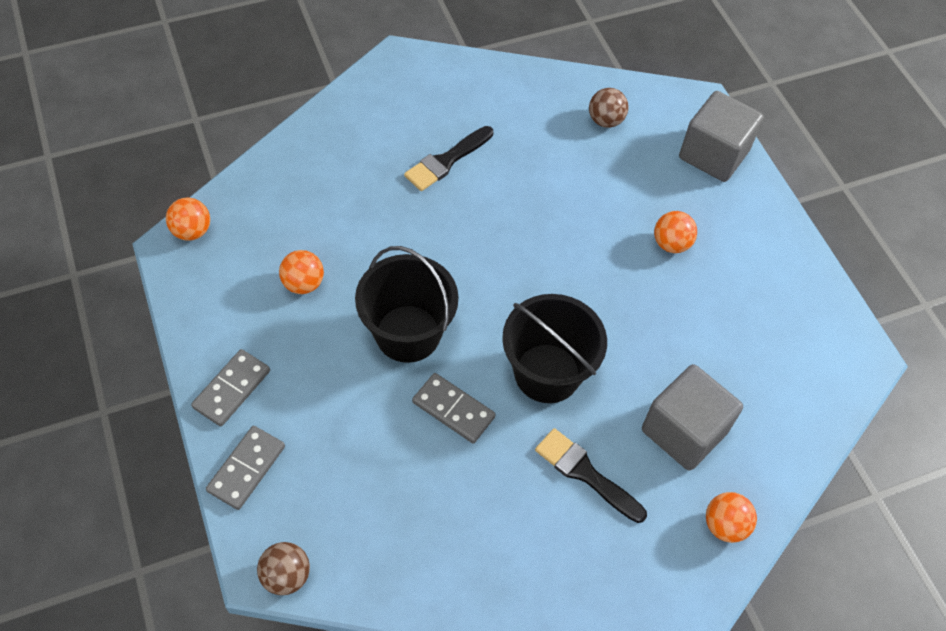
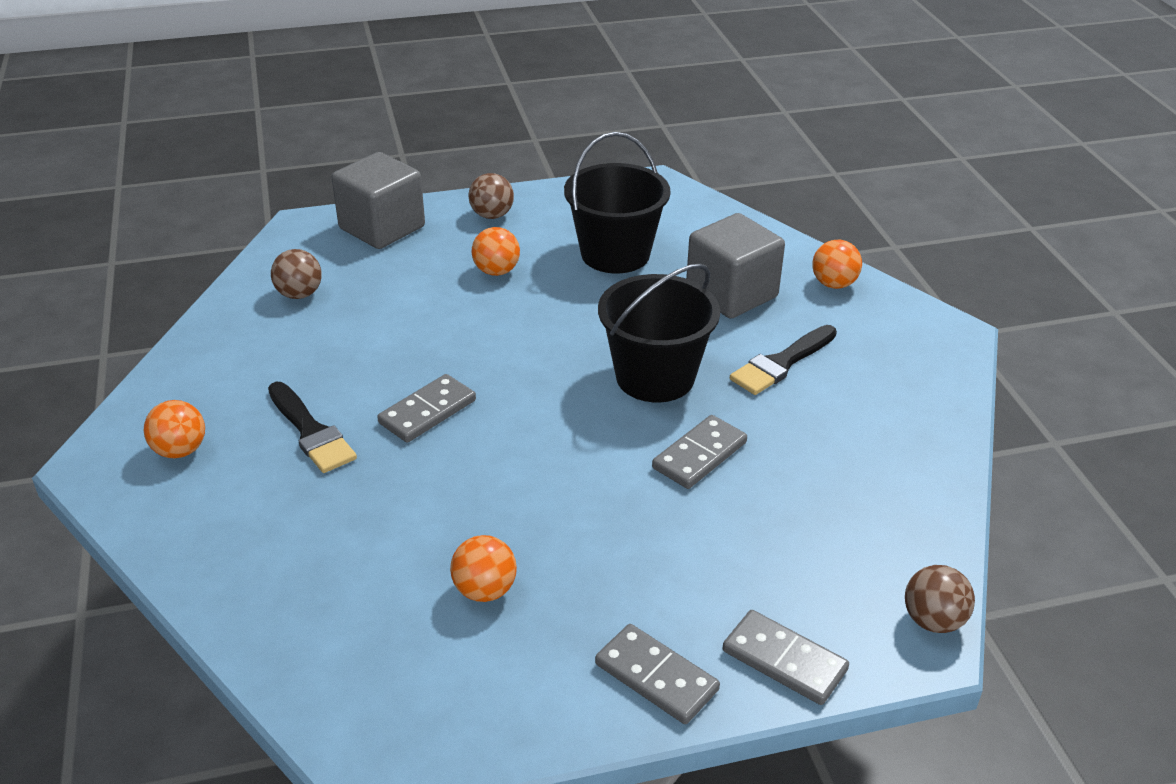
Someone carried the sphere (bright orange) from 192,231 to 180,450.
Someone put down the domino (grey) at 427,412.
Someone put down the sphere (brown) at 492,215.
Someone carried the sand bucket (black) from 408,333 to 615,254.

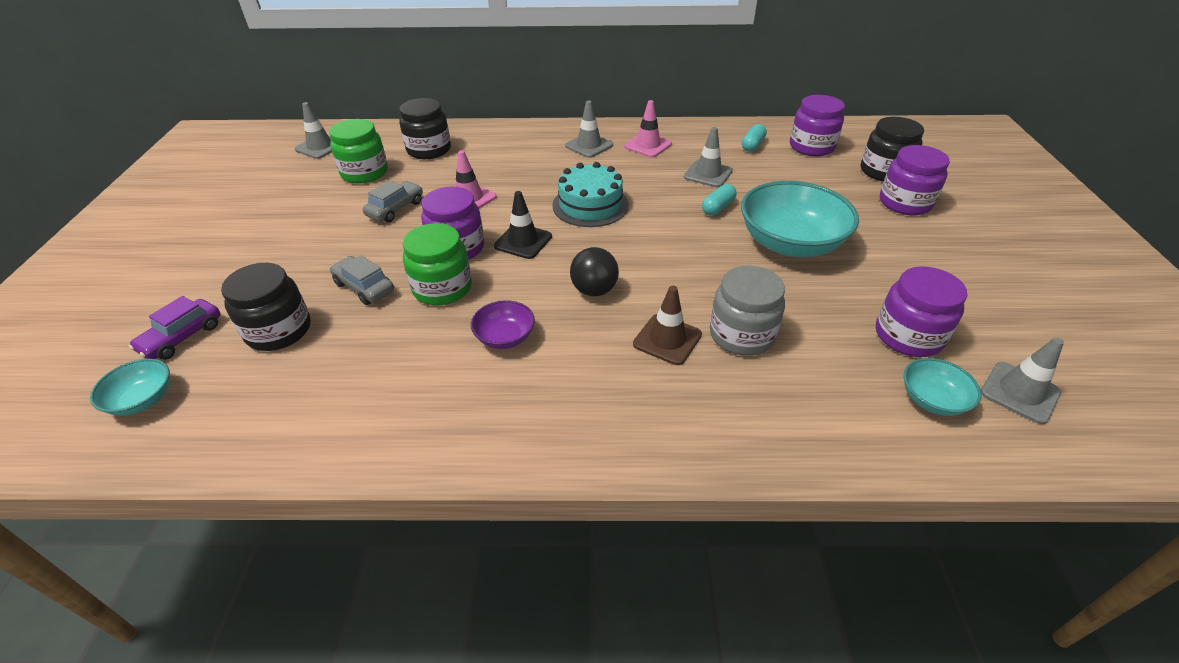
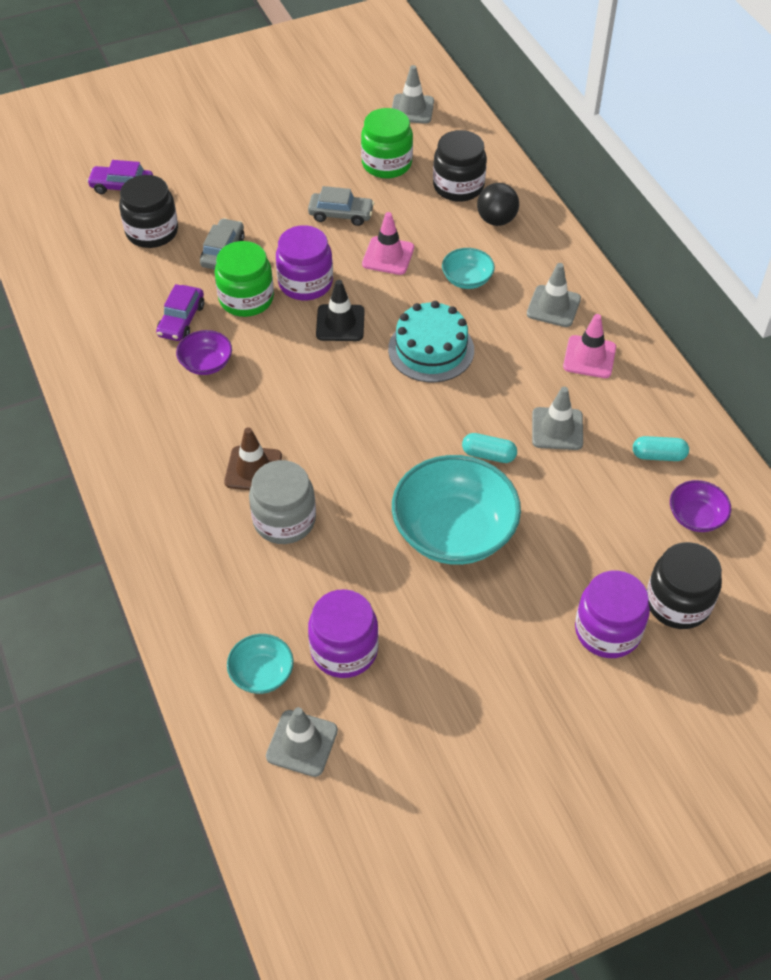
Someone put down the toy car (violet) at 181,320.
Someone carried the deep dish (aqua) from 143,400 to 467,279.
Someone carried the sphere (black) from 594,290 to 496,220.
Someone swapped the jam jar (violet) at 811,147 for the deep dish (violet) at 696,517.

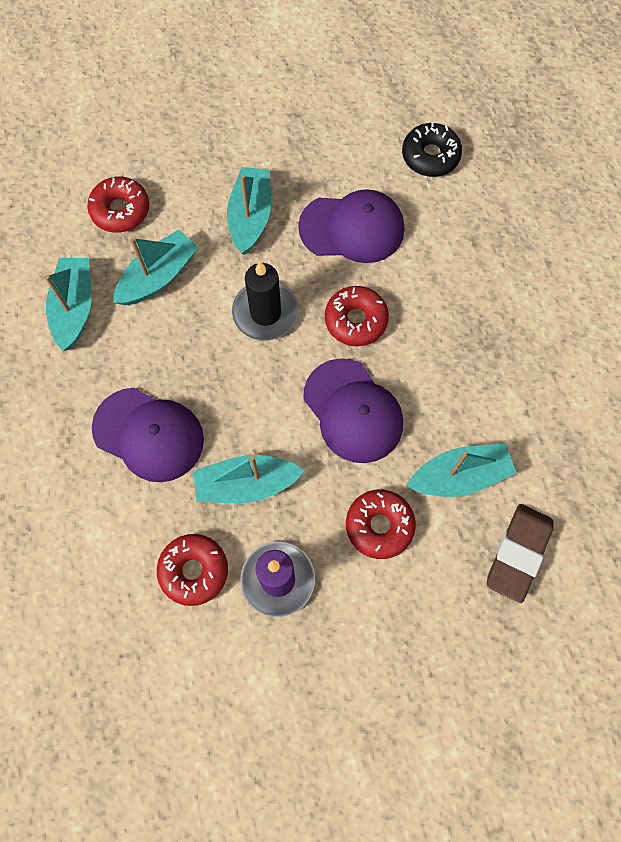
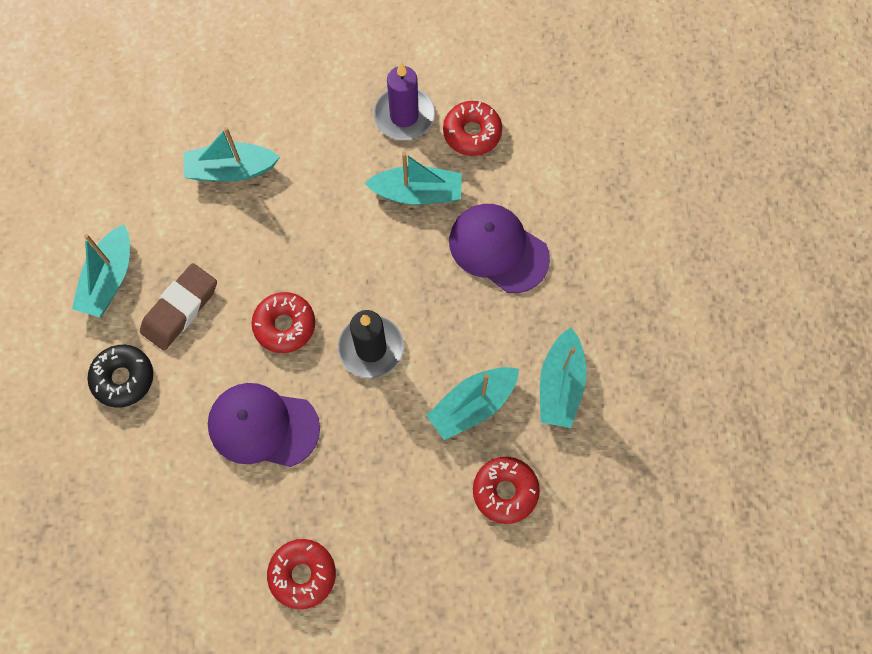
Someone carried the sailboat (aqua) from 250,217 to 109,279.
Someone carried the doughnut (black) from 430,156 to 123,378.
Someone carried the pencil eraser (brown) from 518,553 to 180,309.
Someone carried the doughnut (red) from 379,526 to 302,574.
Someone took away the cap (violet) at 353,411.

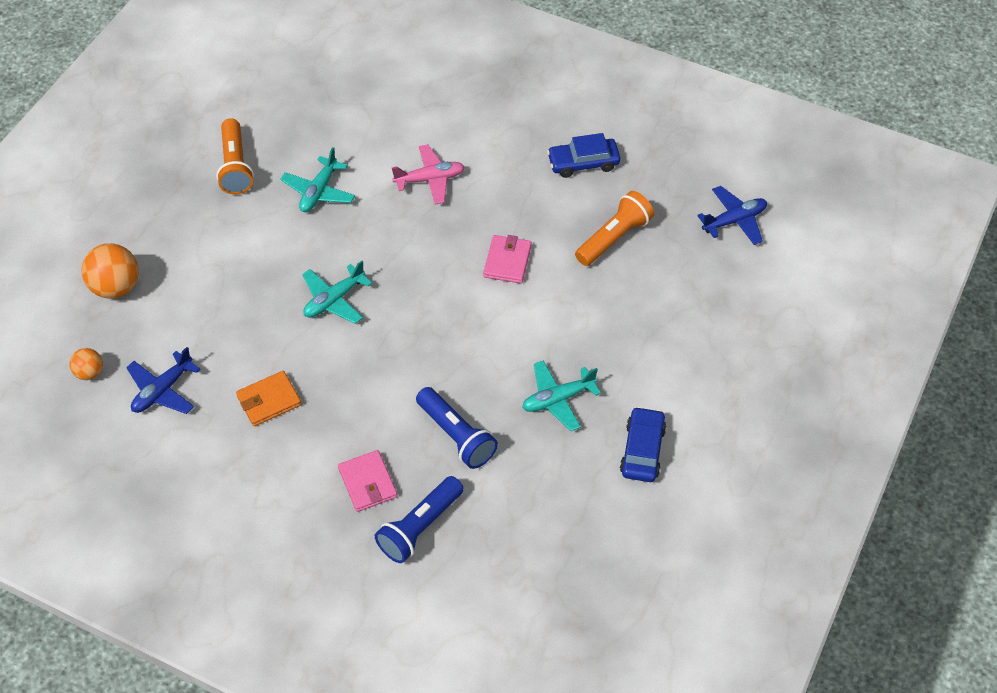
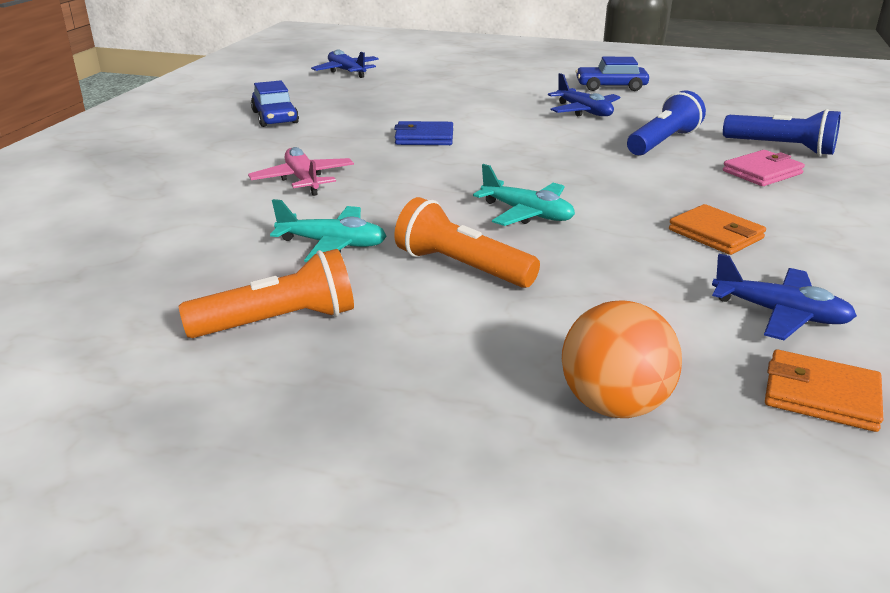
Someone repainted the billfold (rosy) at 507,261, which became the billfold (blue) at 424,137.
Someone carried the pocket torch (bright orange) from 614,238 to 462,267.
Someone repainted the plane (aqua) at 558,399, which became the plane (blue) at 584,111.
Someone swapped the sphere (bright orange) at 89,373 for the billfold (bright orange) at 821,395.

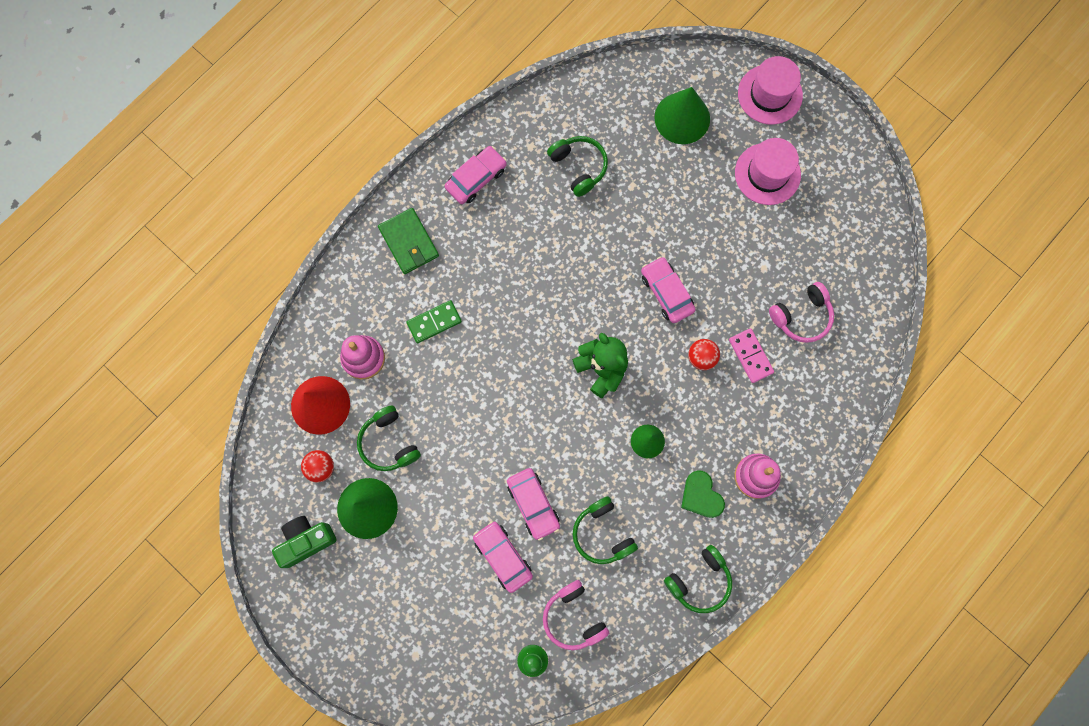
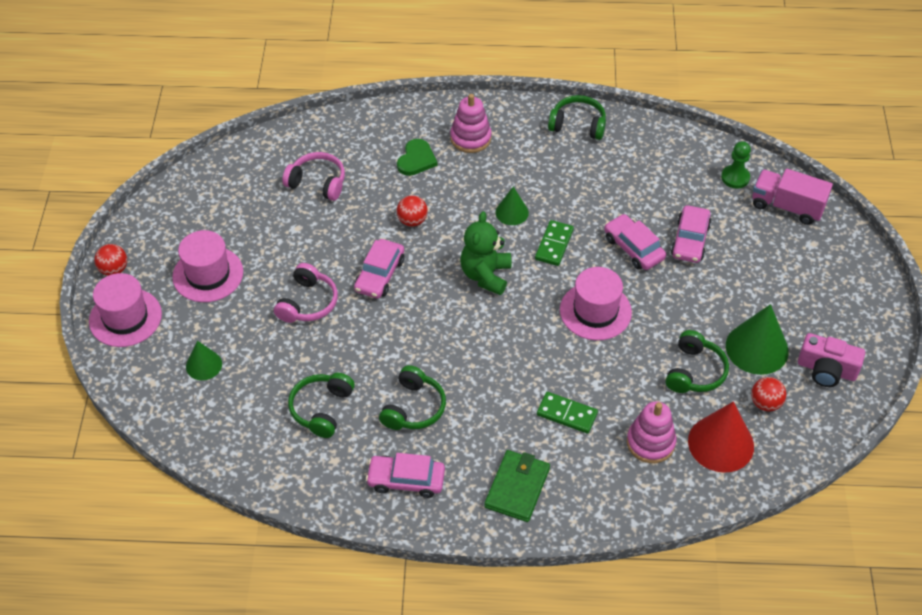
Someone put down the sphere (red) at 114,269.
Someone scaled the cone (leaf-green) at 682,118 by 0.57.
Someone carried the headphones (rosy) from 573,617 to 308,303.
Someone carried the headphones (leaf-green) from 602,533 to 413,408.
Someone carried the heart (leaf-green) from 701,496 to 416,159.
Someone put down the domino (leaf-green) at 554,245.
Someone put down the tall hat (rosy) at 595,311.
Someone rotated the toy car (rosy) at 533,504 by 60 degrees counterclockwise.
Someone put down the toy truck (rosy) at 787,206.
Someone repainted the compact camera (leaf-green) at 306,541, which became the compact camera (rosy) at 826,369.
Someone took away the domino (rosy) at 750,356.

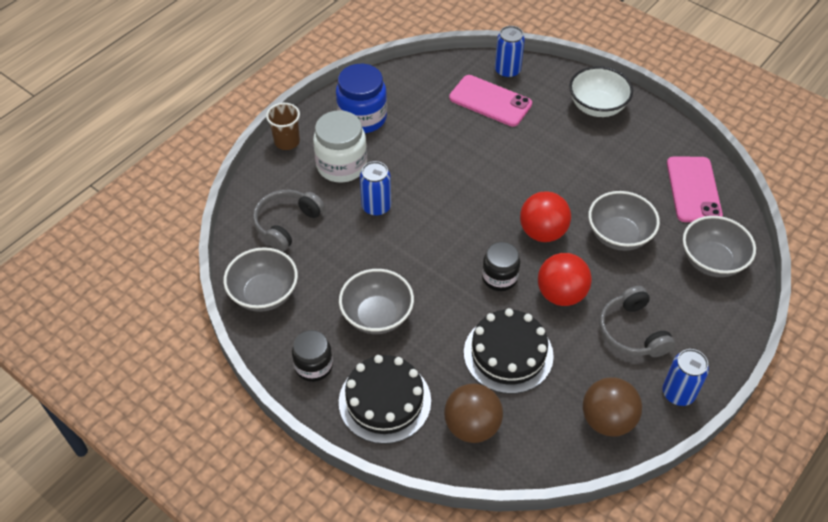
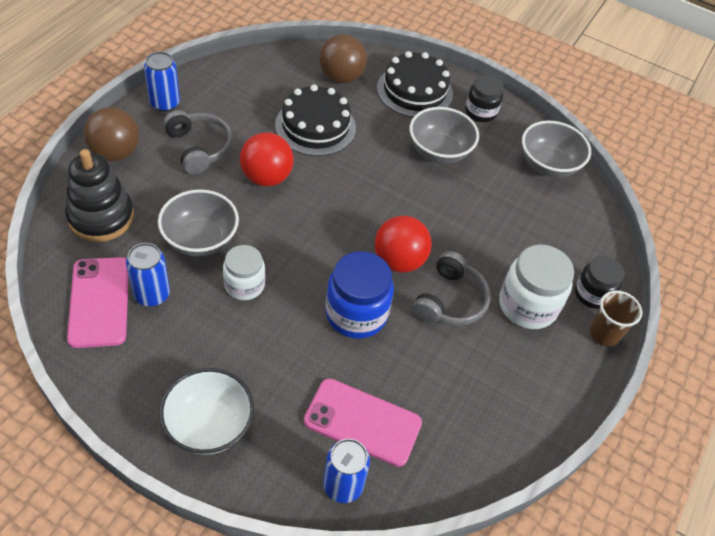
Someone swapped the deep dish (grey) at 712,261 for the stacking toy (black) at 101,217.
Someone carried the sphere (brown) from 607,420 to 115,153.
Someone carried the tin (blue) from 376,207 to 152,294.
Someone put down the jam jar (snow-white) at 244,285.
Someone carried the jam jar (blue) from 362,118 to 356,314.
Someone carried the sphere (red) from 542,232 to 399,261.
Someone carried the headphones (grey) from 286,224 to 450,300.
Someone carried the jam jar (black) from 499,278 to 592,294.

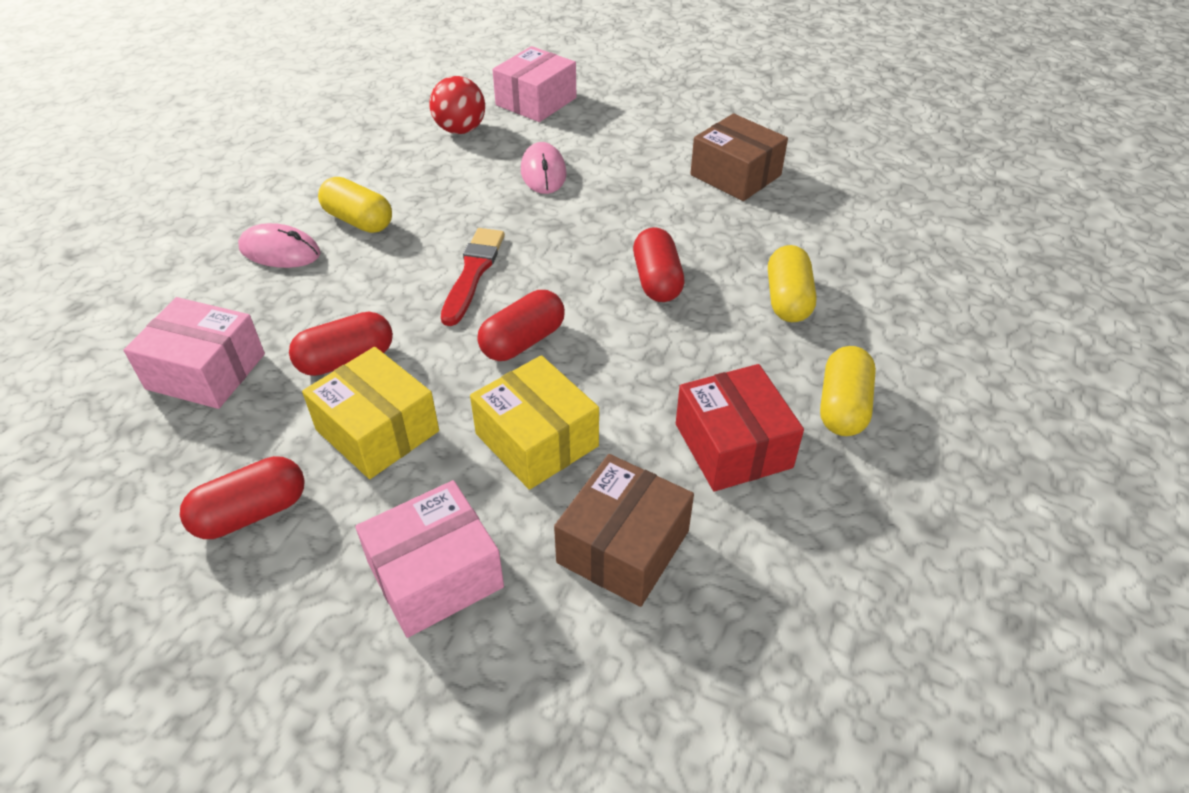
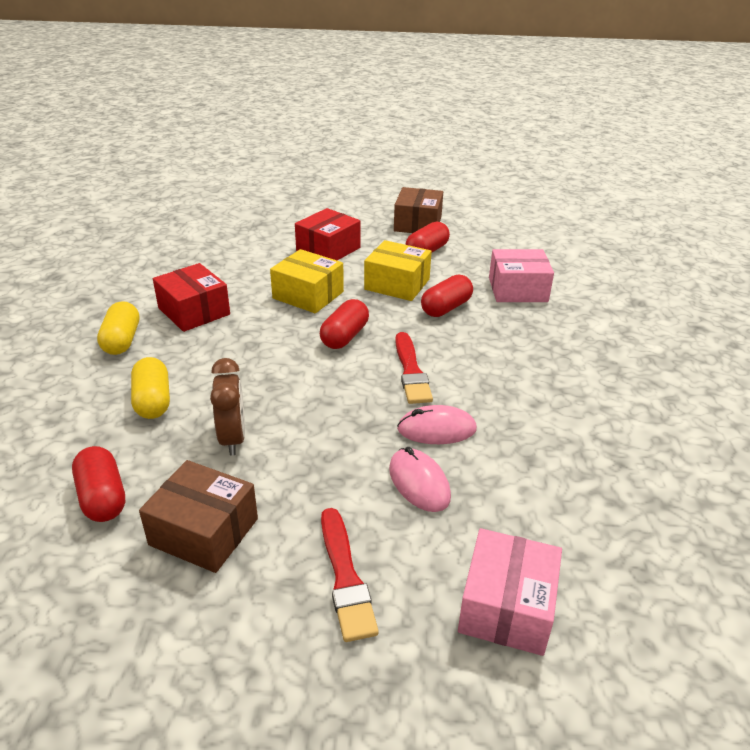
Someone carried the pill shape (red) from 657,280 to 103,497.
Someone put down the bedside clock (brown) at 233,438.
Someone repainted the package (rosy) at 435,575, which became the package (red) at 328,249.
Someone put down the paintbrush (red) at 345,577.
Someone carried the package (brown) from 623,546 to 418,224.
Someone carried the mouse (rosy) from 280,251 to 436,429.
Someone took away the pill shape (golden) at 358,221.
Someone took away the sphere (red) at 460,130.

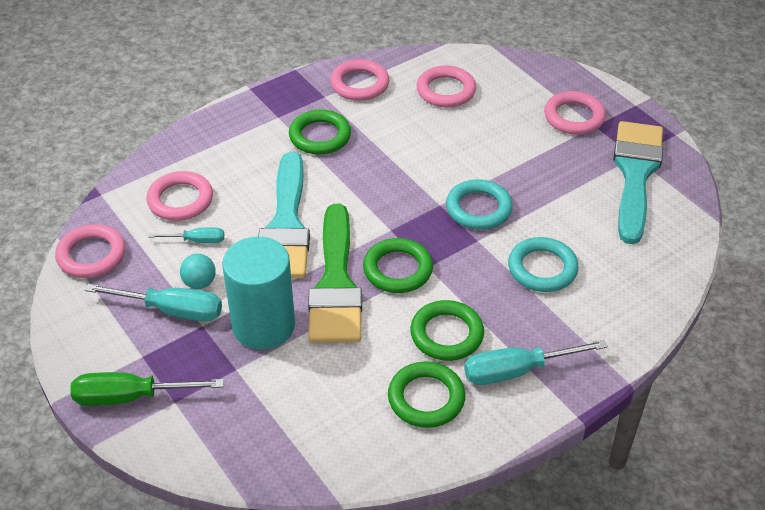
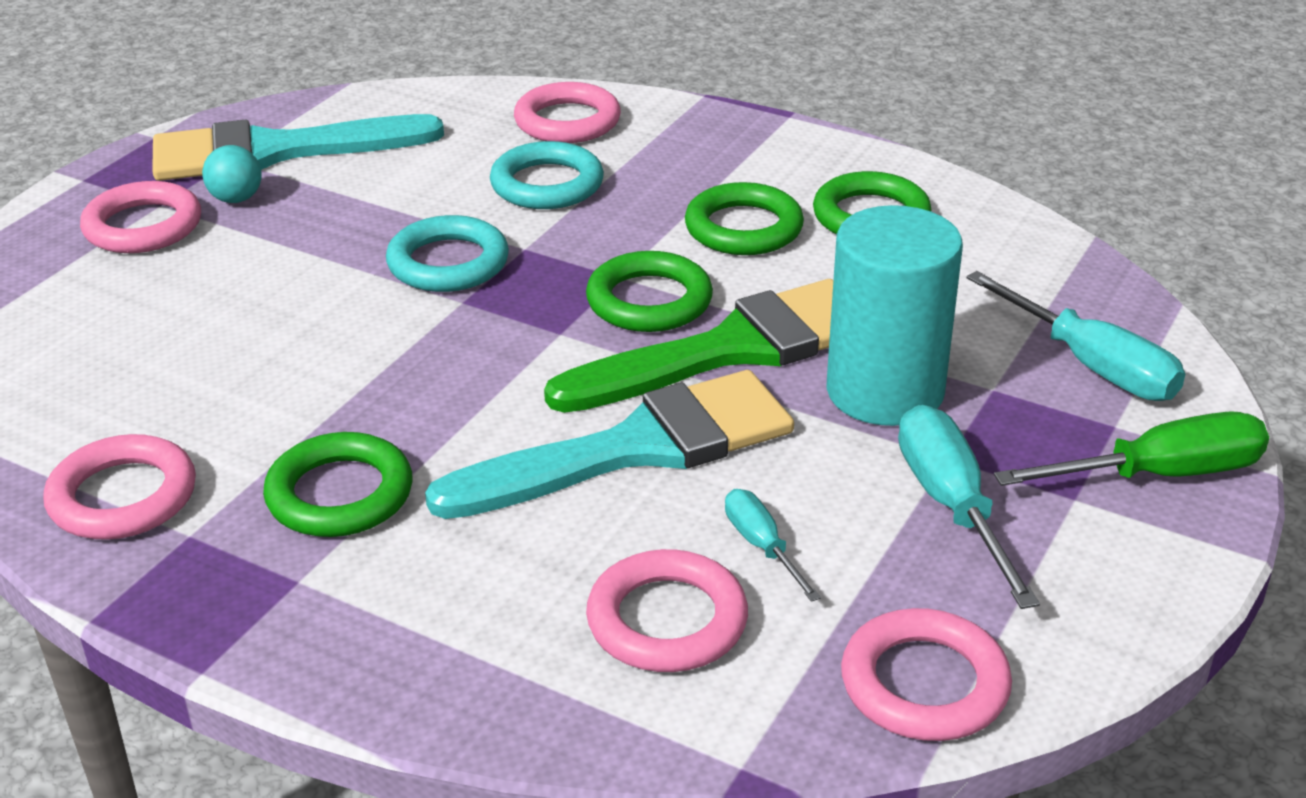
Someone carried the sphere (aqua) from 199,283 to 236,199.
Someone carried the hoop (rosy) from 446,91 to 567,121.
Someone carried the flat screwdriver (aqua) from 516,371 to 1092,365.
Someone rotated the flat screwdriver (leaf-green) at 130,397 by 75 degrees counterclockwise.

